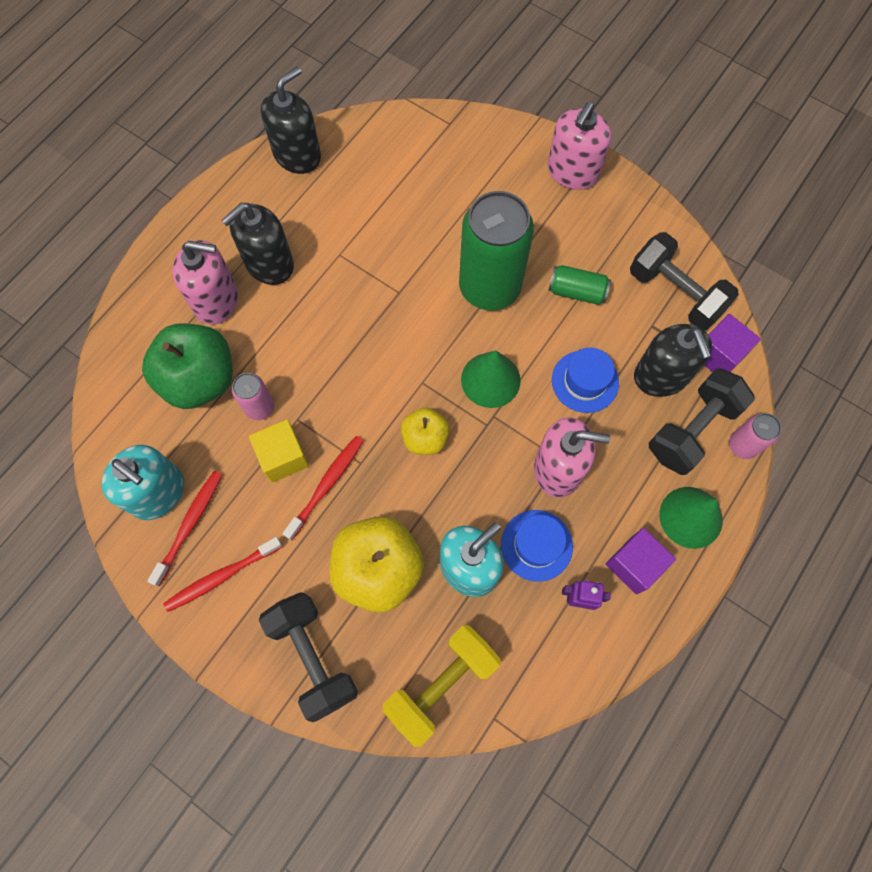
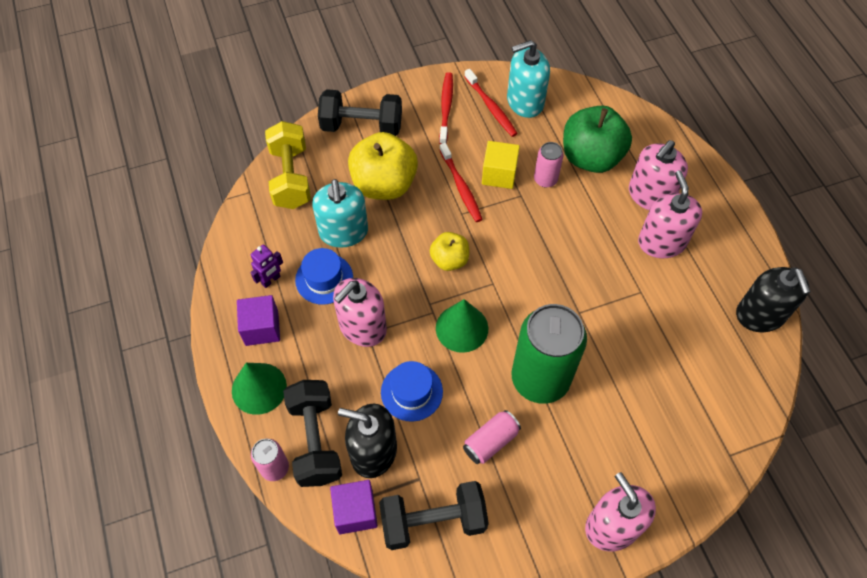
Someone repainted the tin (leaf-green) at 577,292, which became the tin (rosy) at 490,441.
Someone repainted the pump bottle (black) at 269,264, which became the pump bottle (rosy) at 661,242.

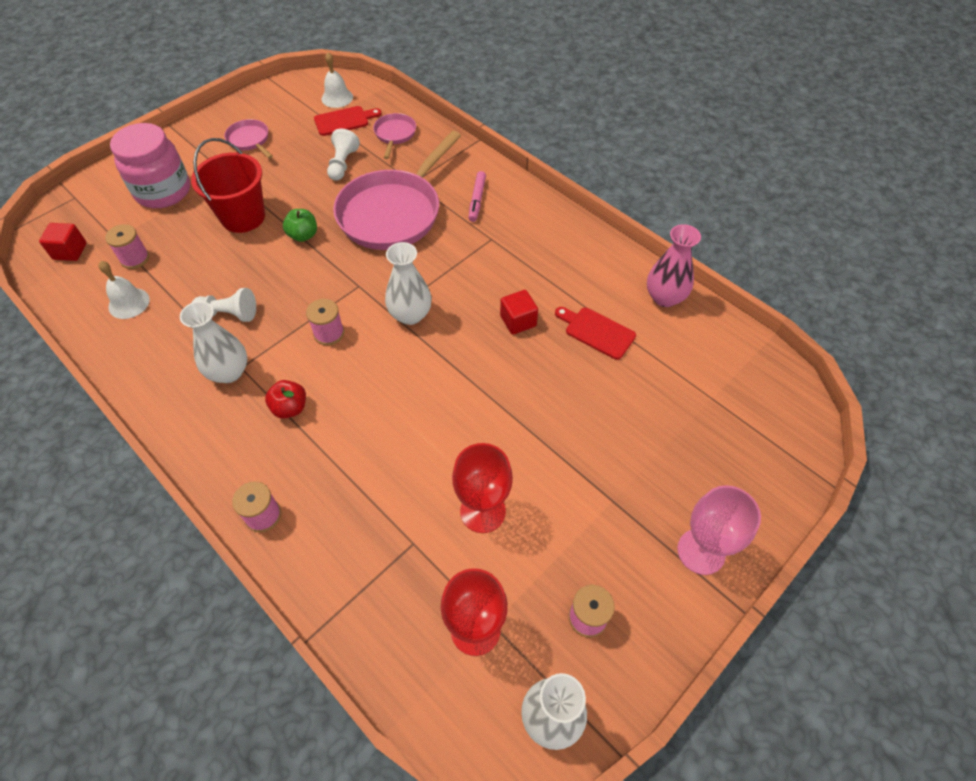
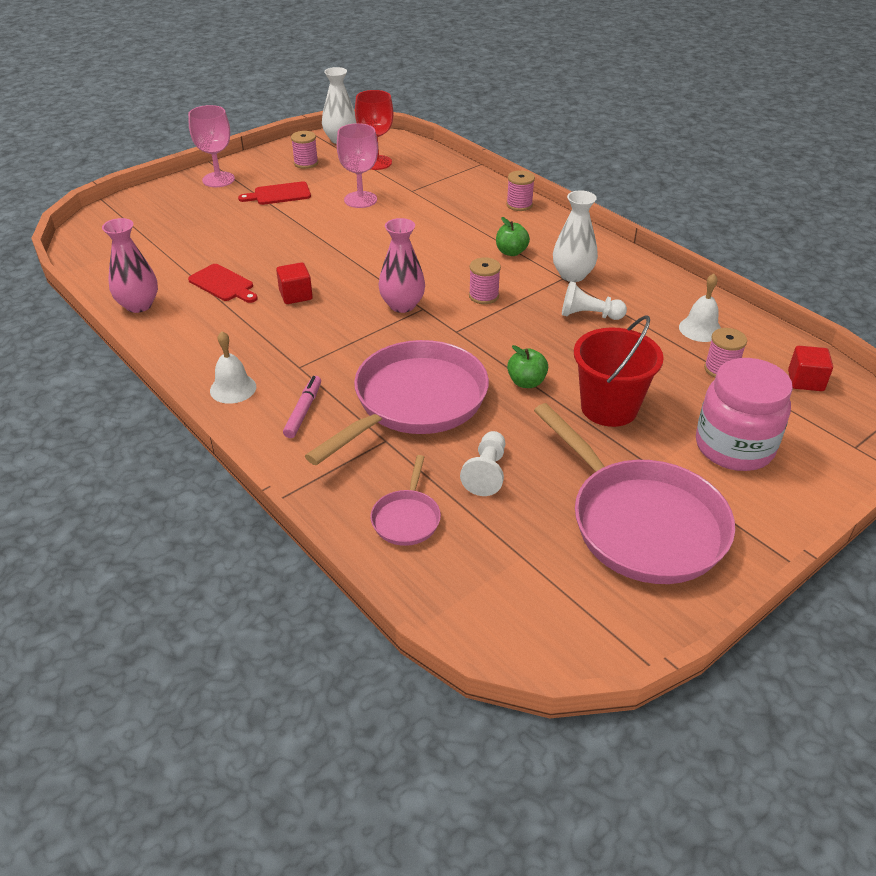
Someone carried the school bell (snow-white) from 337,98 to 233,388.
Someone carried the bread board (red) from 344,121 to 279,194.
Someone repainted the wine glass (red) at 482,511, which became the wine glass (rosy) at 360,200.
Someone repainted the flower vase (snow-white) at 410,315, which became the flower vase (rosy) at 402,305.
Someone repainted the apple (red) at 290,408, which became the apple (leaf-green) at 511,252.
Someone scaled the pan (rosy) at 250,140 by 2.20.

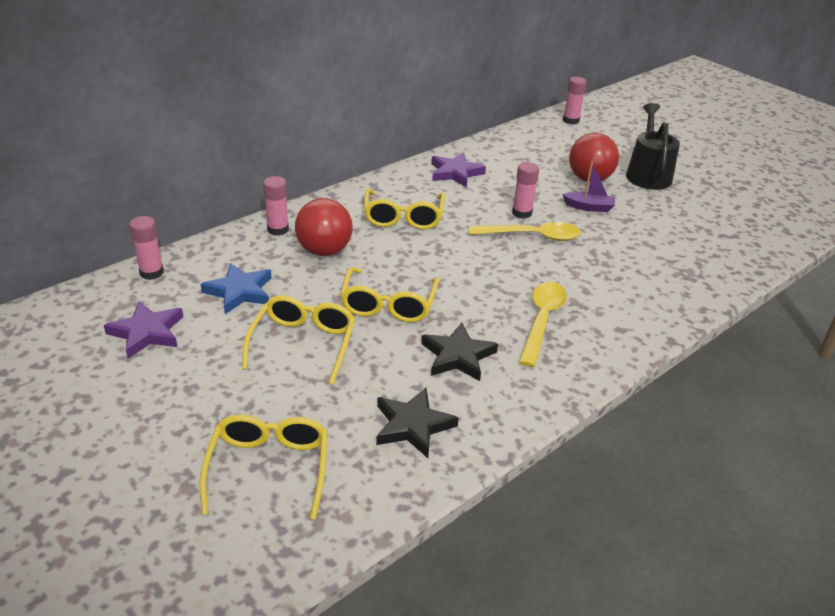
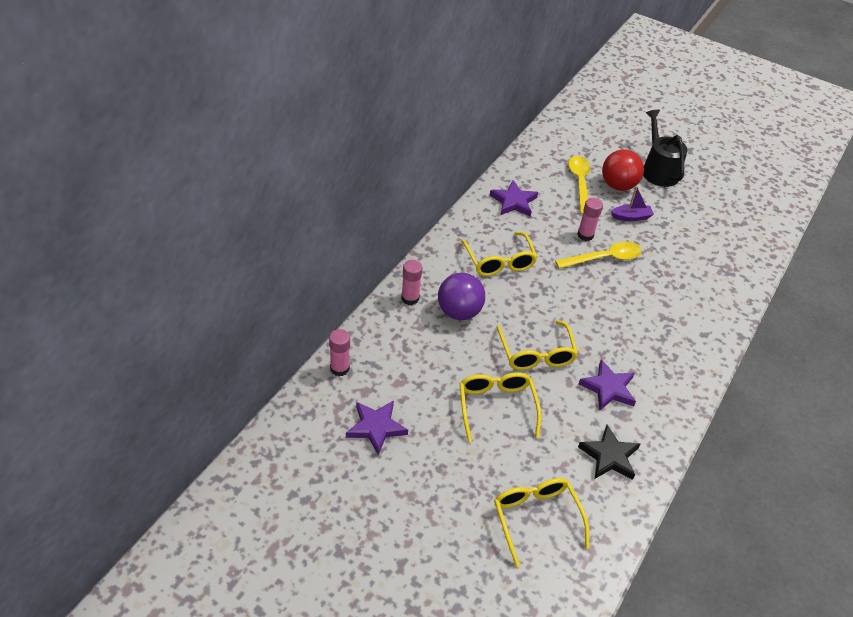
Someone repainted the sphere (red) at 324,251, which became the sphere (violet) at 459,312.
Someone carried the tablespoon (golden) from 542,320 to 580,183.
Someone repainted the five-pointed star (black) at 458,356, which became the five-pointed star (violet) at 608,388.
Someone took away the five-pointed star (blue) at 239,292.
Someone took away the glue (rosy) at 571,120.

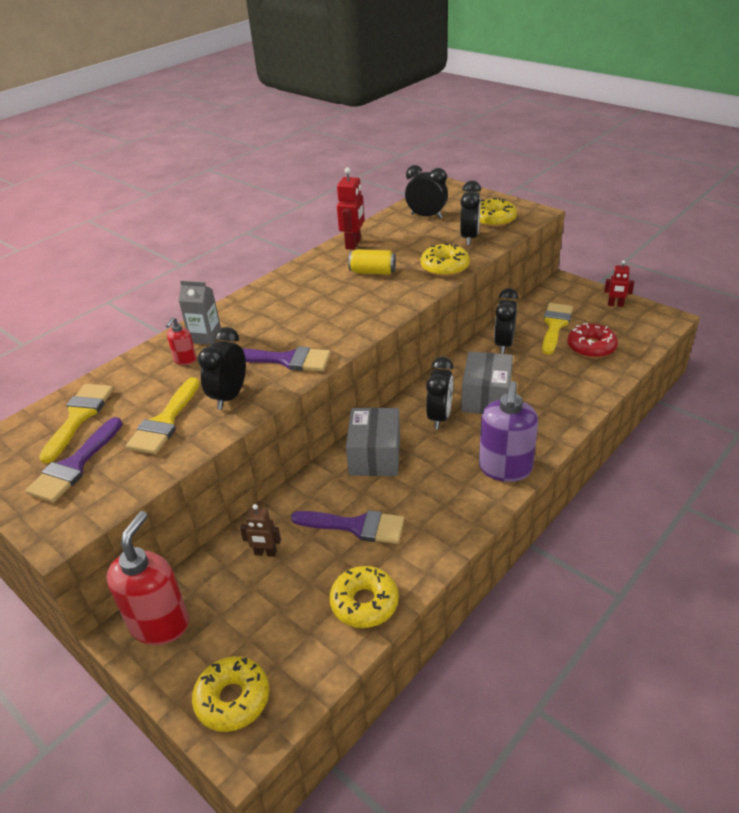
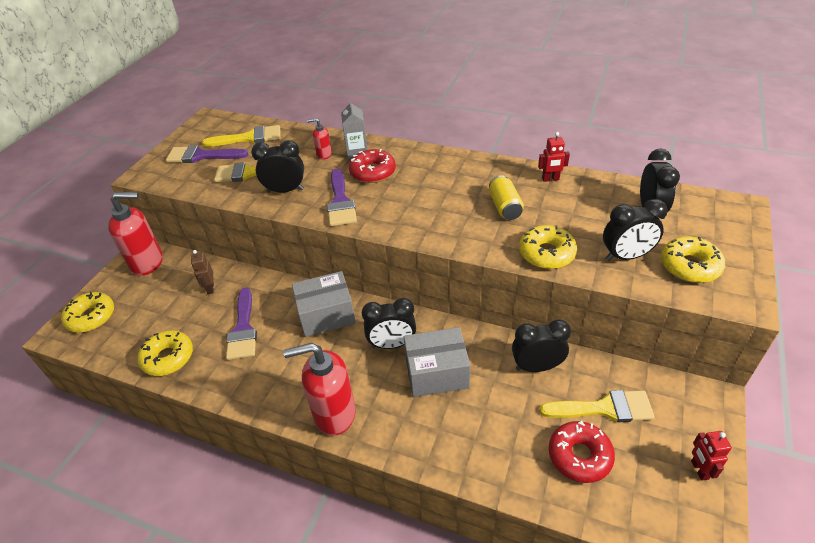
Someone repainted the pump bottle (violet) at 505,469, which became the pump bottle (red) at 334,413.
Someone put down the doughnut (red) at 372,172.
Someone scaled the toy robot (red) at 353,244 by 0.64.

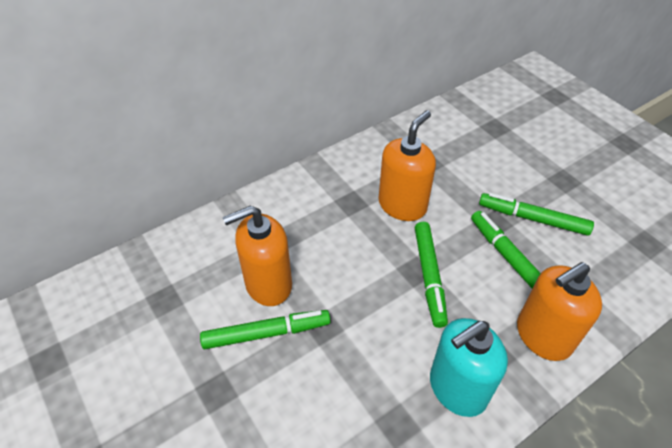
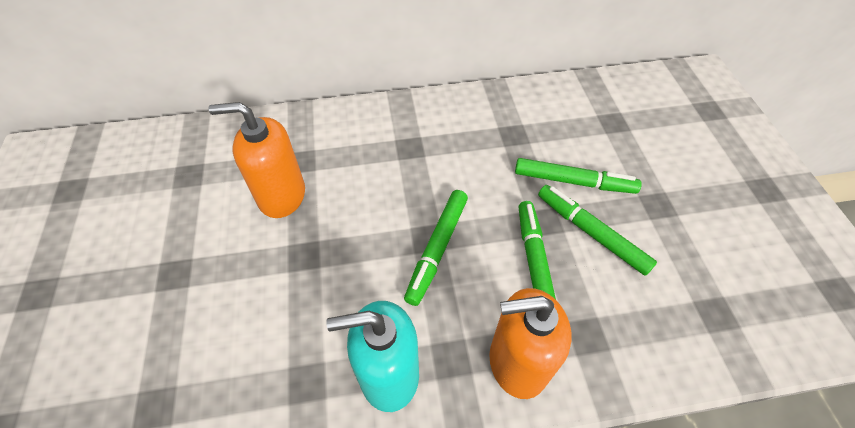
Someone carried the felt pen (leaf-green) from 266,333 to 573,182.
Someone took away the pump bottle (bright orange) at 402,205.

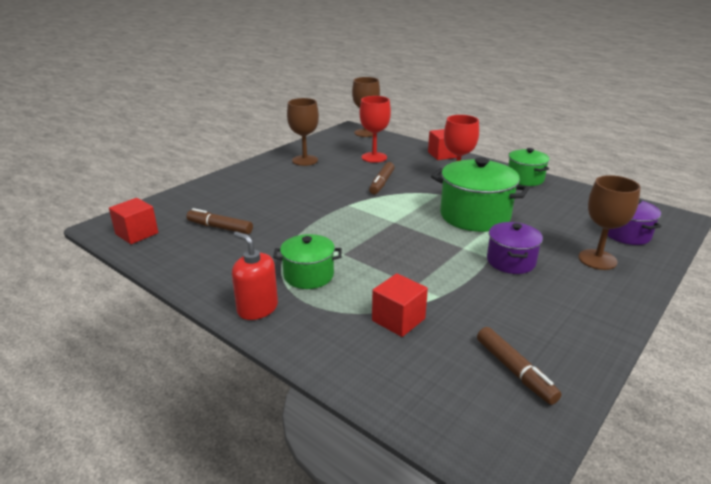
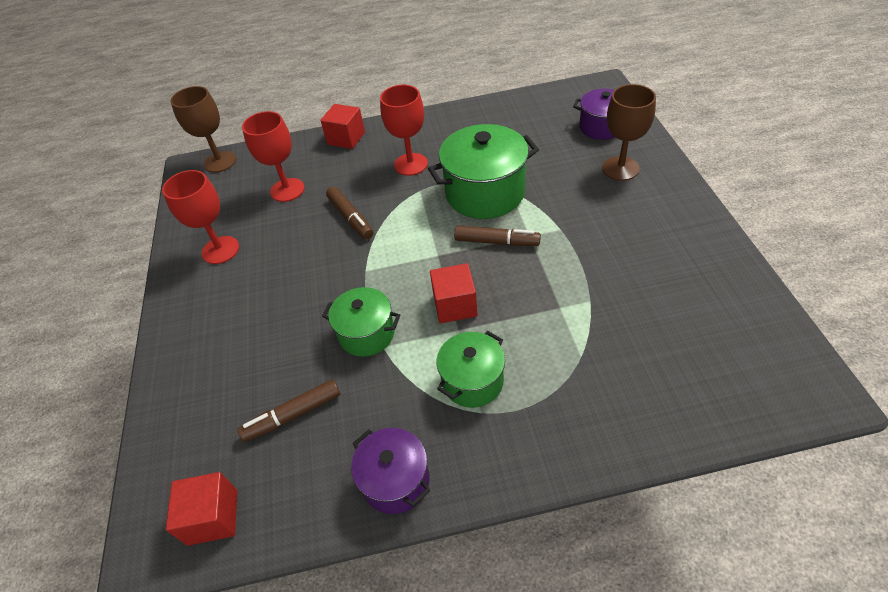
Someone repainted the wine glass (brown) at 305,160, which became the wine glass (red) at 220,250.
Someone carried the stockpot (leaf-green) from 525,179 to 366,334.
Someone carried the stockpot (violet) from 511,261 to 396,481.
Someone carried the block (red) from 398,320 to 455,305.
Someone carried the felt pen (brown) from 515,371 to 497,242.
Someone took away the pump bottle (red) at 257,308.

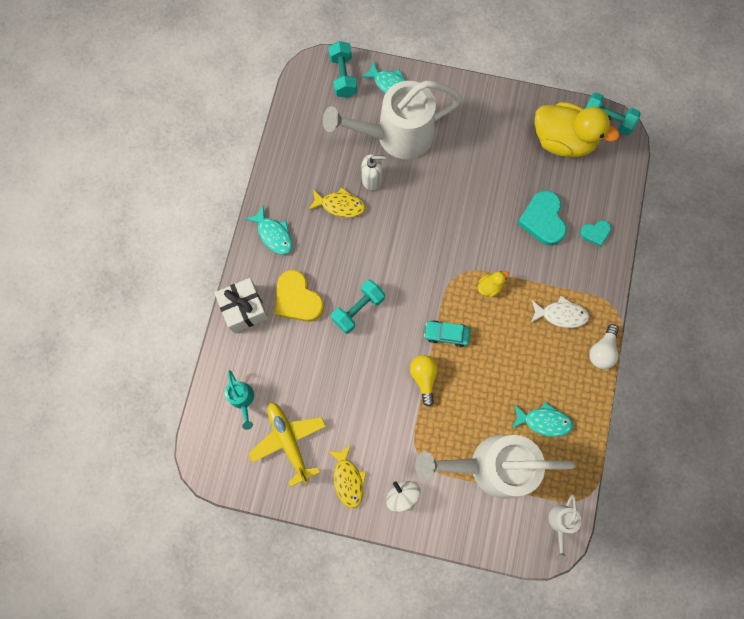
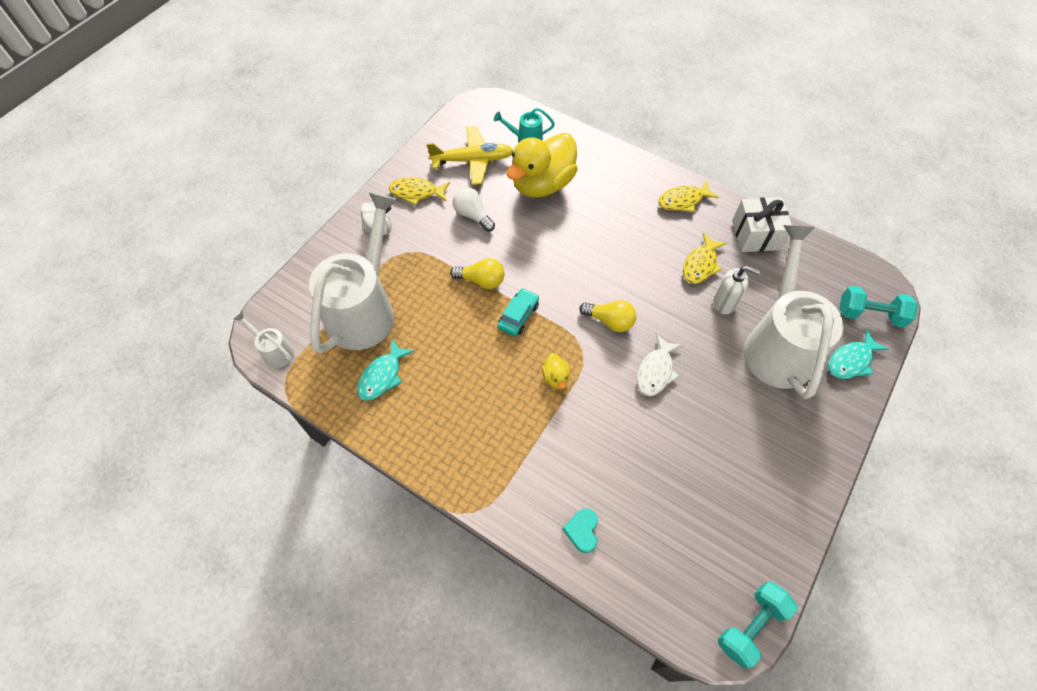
Someone carried the bulb (snow-white) from 602,351 to 473,215.
Someone carried the rubber duck (golden) from 563,141 to 542,184.
Someone put down the bulb (golden) at 610,321.
Someone carried the fish figure (snow-white) from 561,314 to 656,371.
Someone repainted the fish figure (aqua) at 274,234, which became the fish figure (golden) at 683,201.
Someone rotated the pump bottle (snow-white) at 372,180 by 90 degrees counterclockwise.
Someone carried the present (snow-white) from 244,309 to 756,235.
Someone took away the heart (golden) at 297,299.
Someone took away the dumbbell (aqua) at 358,309.
Someone took away the heart (aqua) at 542,220.

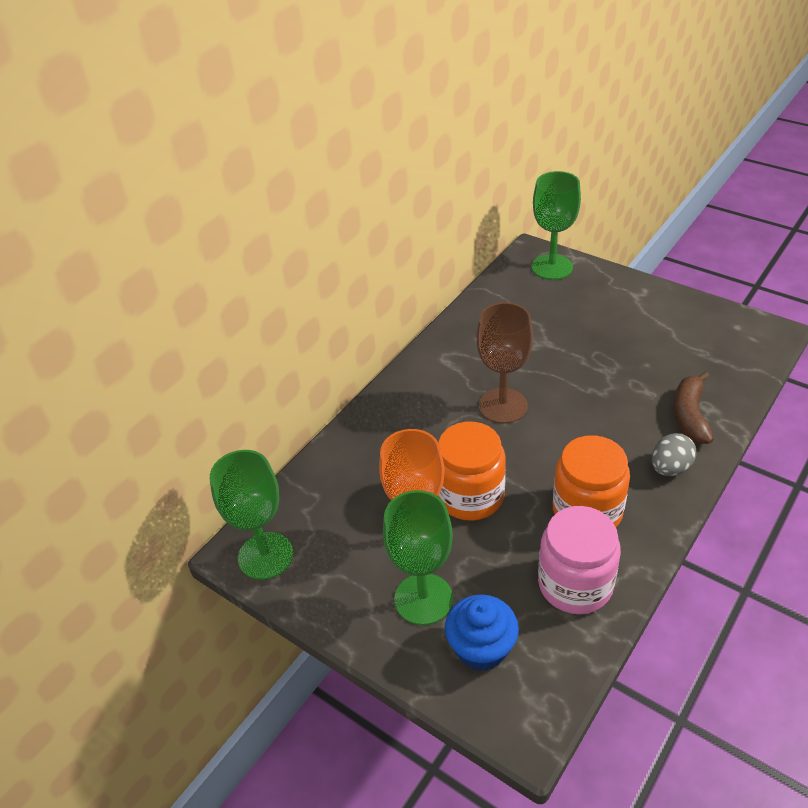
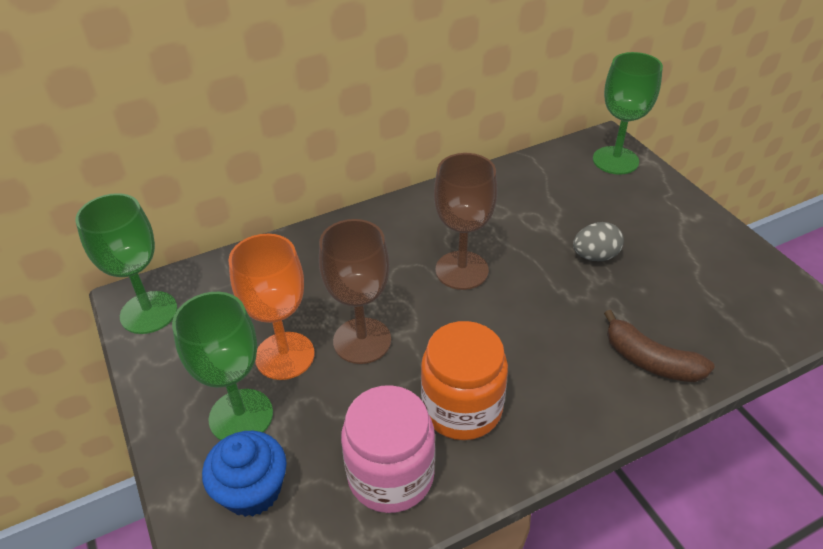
Someone swapped the jam jar (bright orange) at 470,496 for the wine glass (brown) at 362,340.
Someone carried the egg shape (grey) from 670,468 to 595,256.
Someone rotated the banana fruit (brown) at 690,415 by 90 degrees counterclockwise.

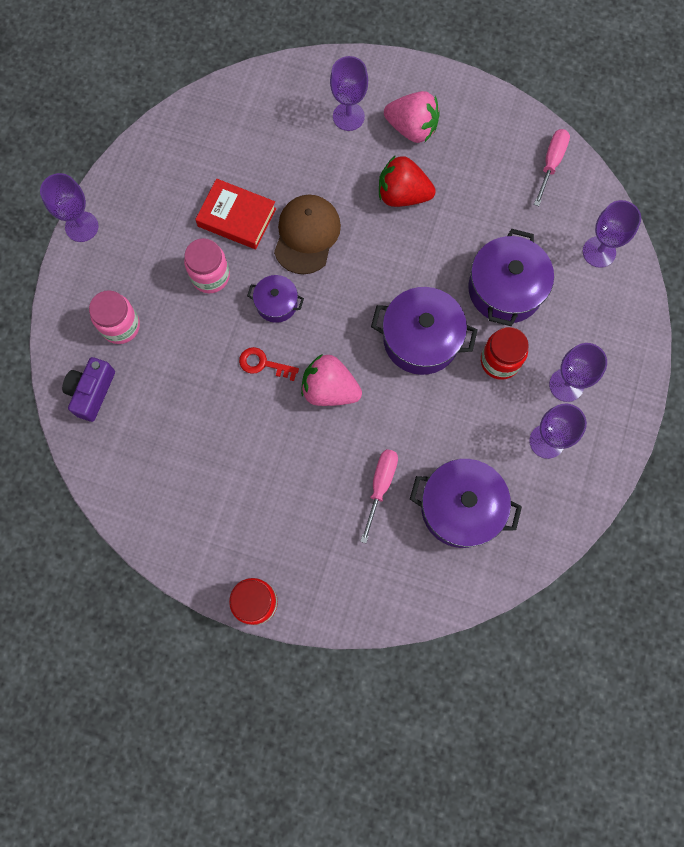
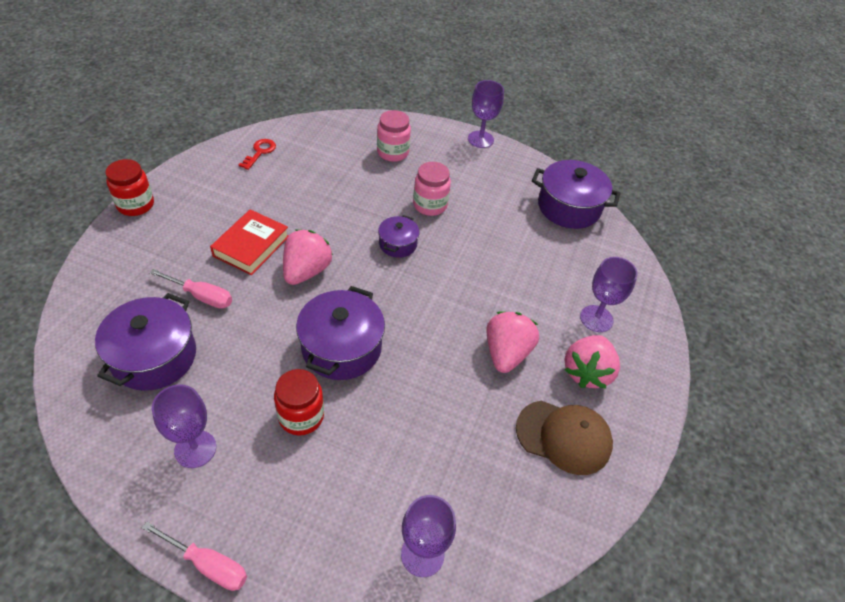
Someone carried the flat screwdriver (rosy) from 551,164 to 207,564.
Someone carried the book (red) from 237,217 to 251,246.
Someone carried the latchkey (red) from 263,364 to 260,152.
Someone repainted the berry (red) at 402,195, which became the berry (rosy) at 506,353.
Someone carried the cap (brown) from 306,235 to 564,437.
Someone carried the stockpot (violet) from 505,289 to 569,207.
Someone took away the compact camera (violet) at 92,392.
Someone took away the wine glass (violet) at 566,385.

